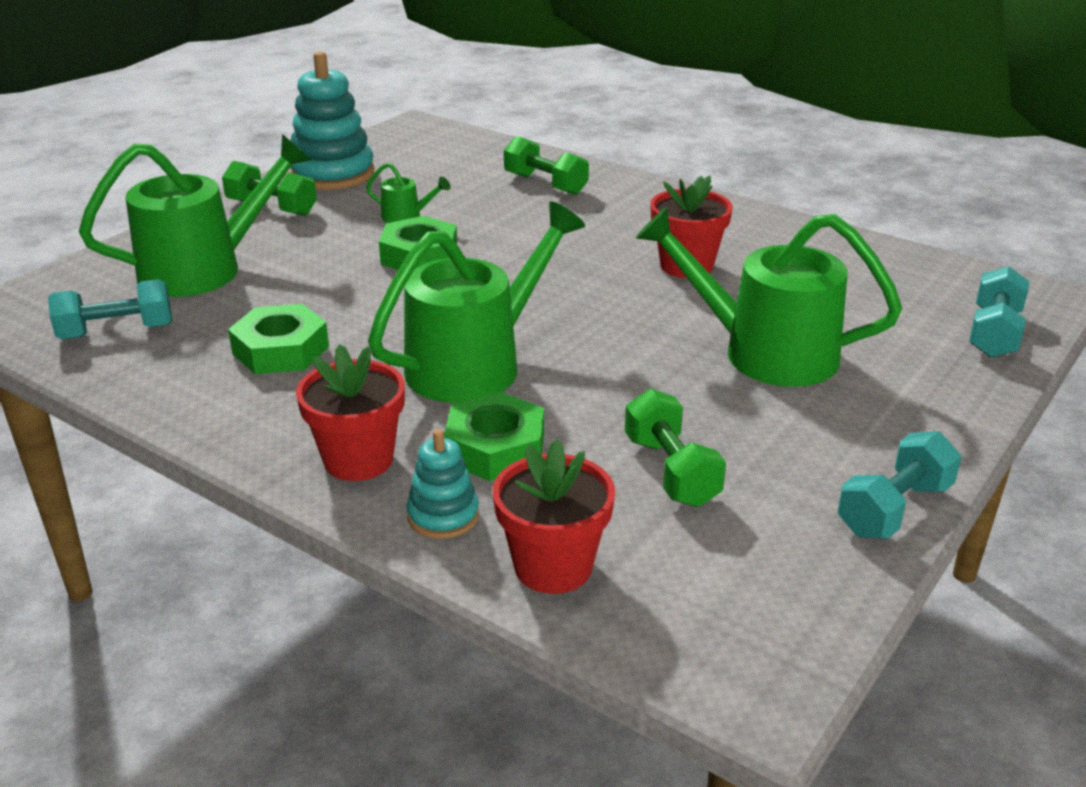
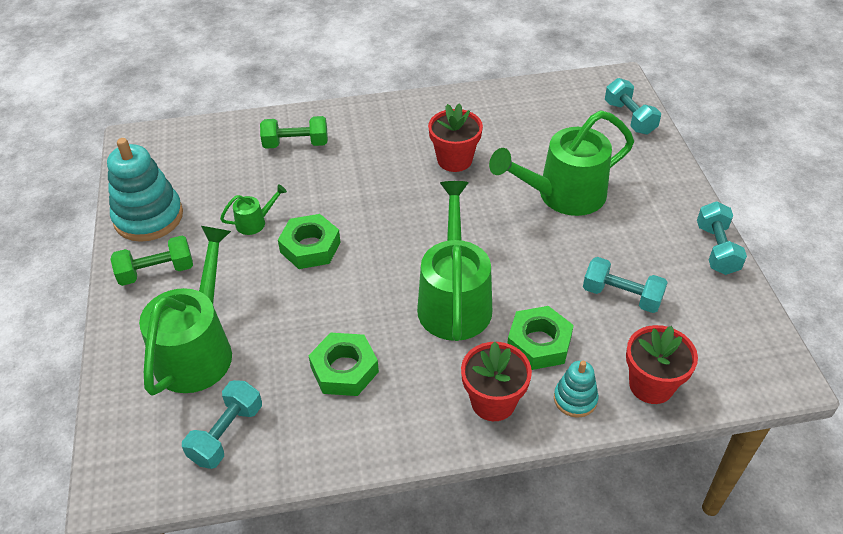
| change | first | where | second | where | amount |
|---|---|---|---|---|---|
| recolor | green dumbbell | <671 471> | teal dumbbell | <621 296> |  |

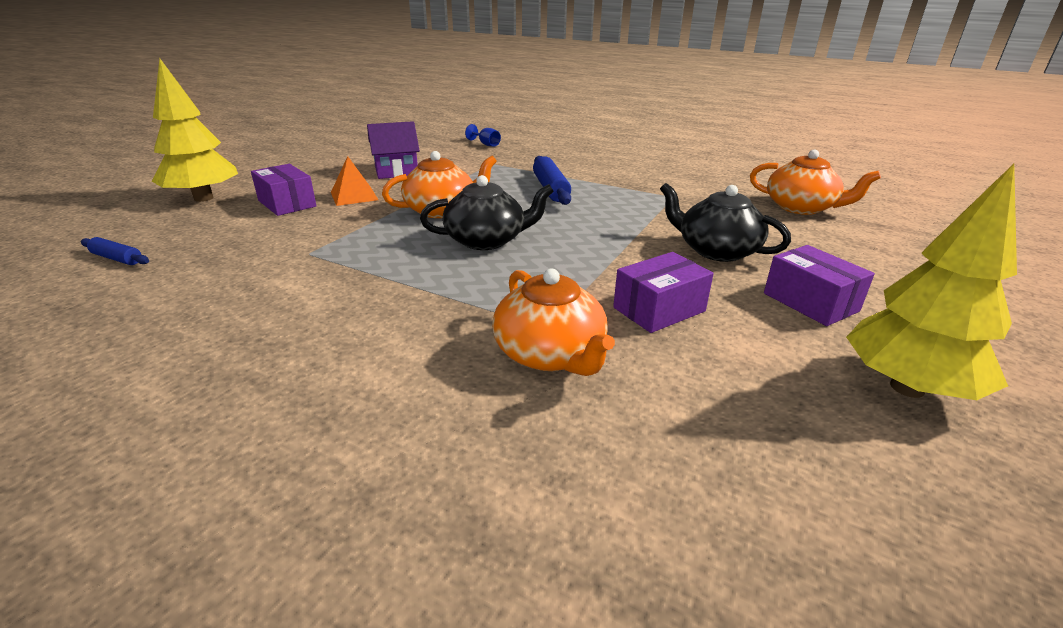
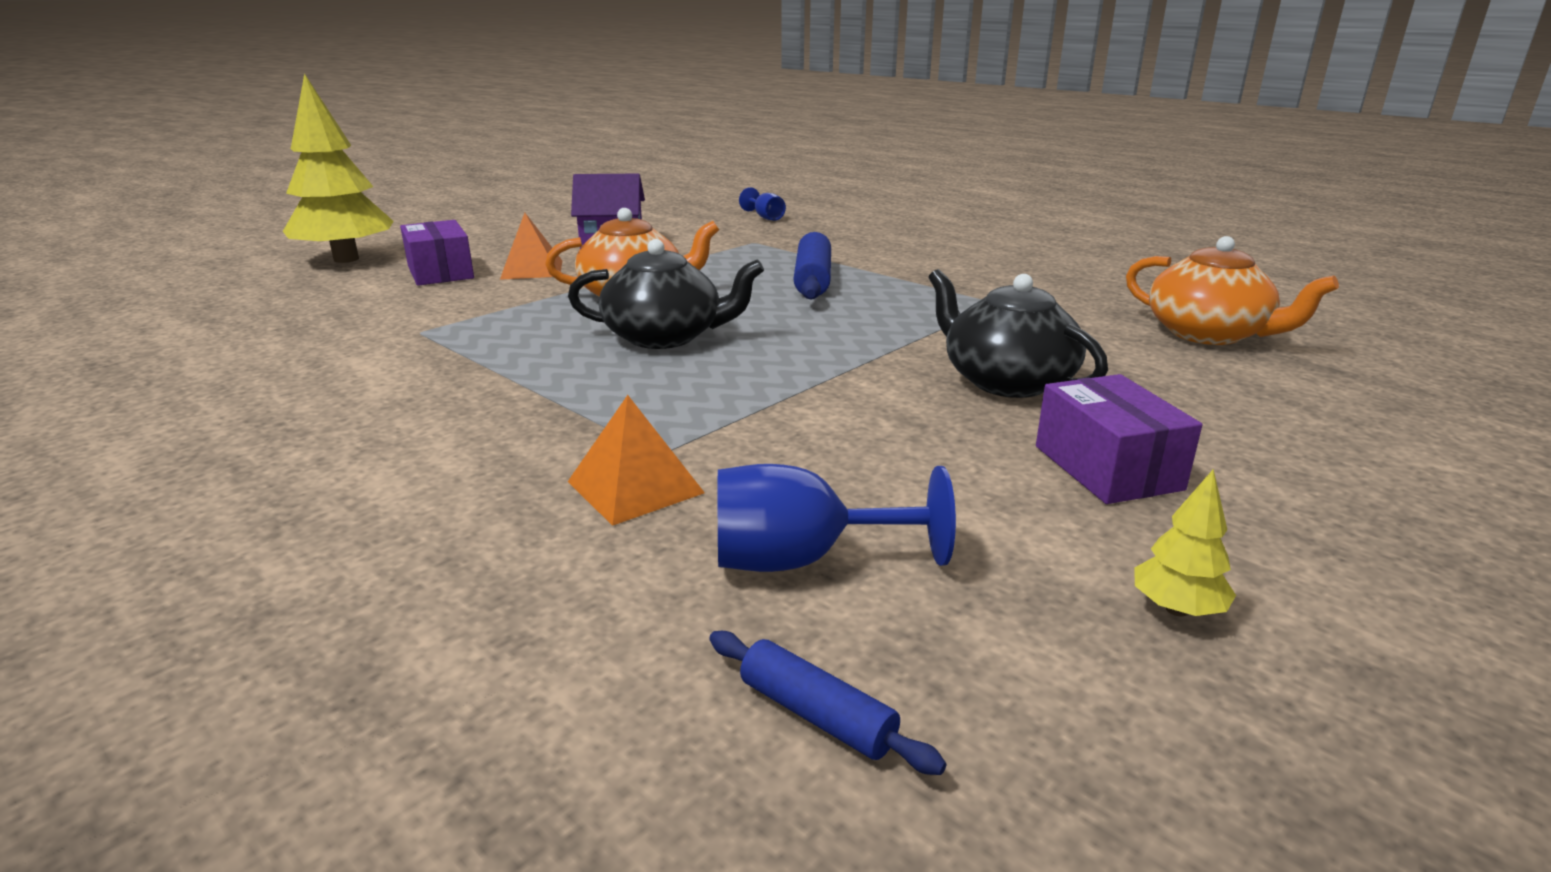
| change | first | where | second | where | amount |
|---|---|---|---|---|---|
| replace | bright orange teapot | <550 354> | bright orange pyramid | <635 487> |  |
| move | blue pastry roller | <117 258> |  | <816 715> |  |
| insert |  |  | blue wine glass | <802 560> |  |
| resize | bright yellow tree | <907 387> |  | <1176 609> | x0.41 |
| delete | violet parcel | <659 309> |  |  |  |

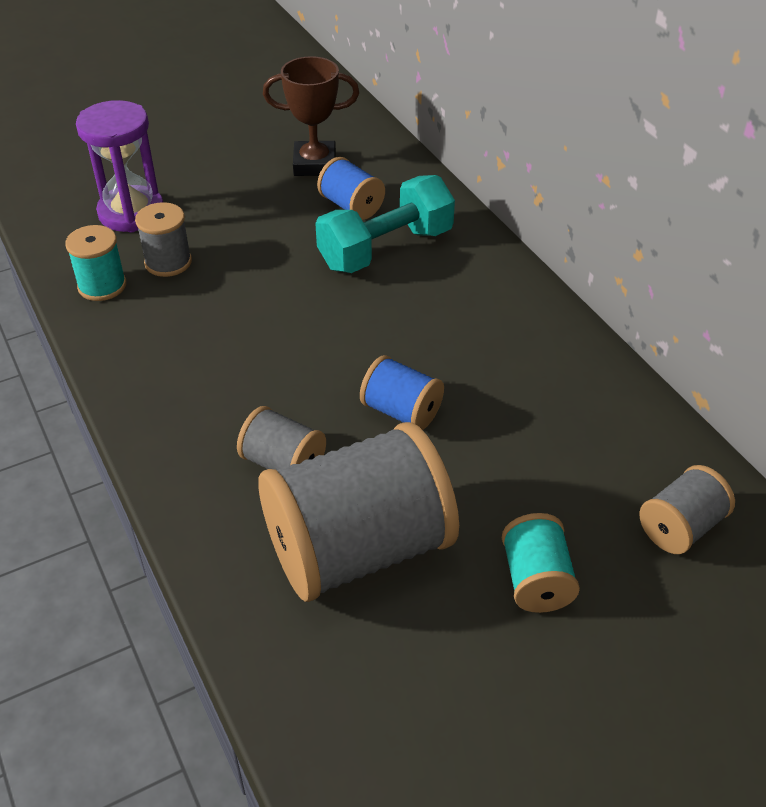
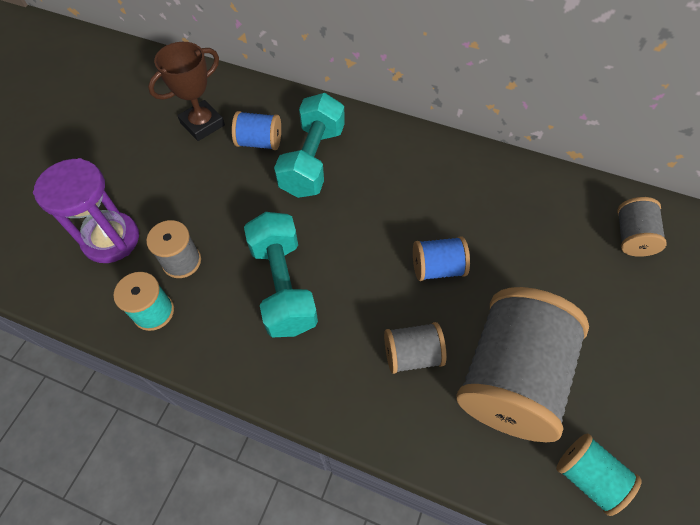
| change | first | where | second | where | amount |
|---|---|---|---|---|---|
| insert |  |  | teal dumbbell | <283 286> |  |
| move | teal spool | <536 580> |  | <587 476> |  |

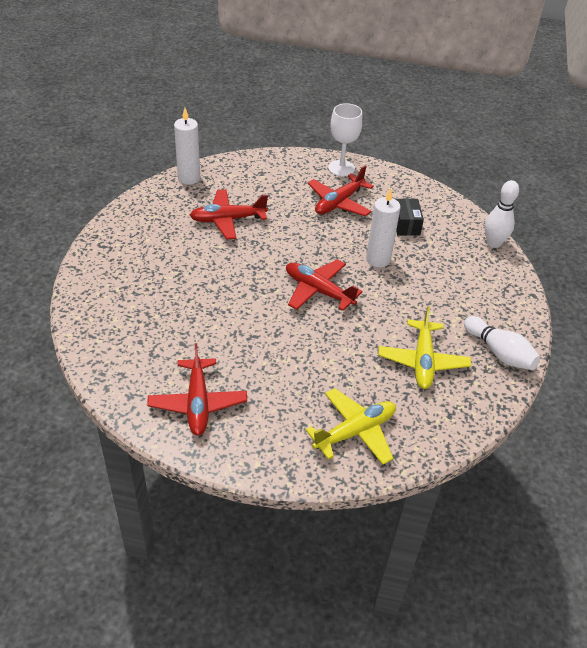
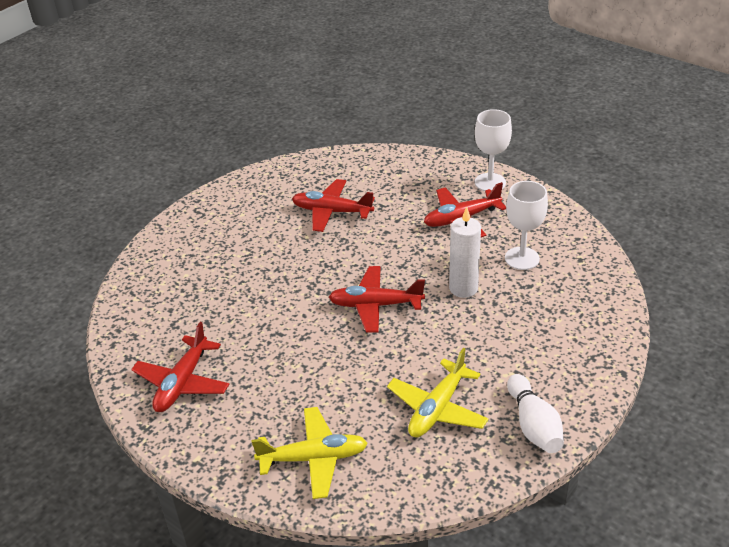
| change | first | where | second | where | amount |
|---|---|---|---|---|---|
| rotate | crimson aeroplane | <318 291> |  | <375 305> | 60 degrees counterclockwise |
| replace | jet-black parcel | <406 225> | white wine glass | <522 258> |  |
| delete | white pillar candle | <189 178> |  |  |  |
| delete | white skittle | <494 243> |  |  |  |

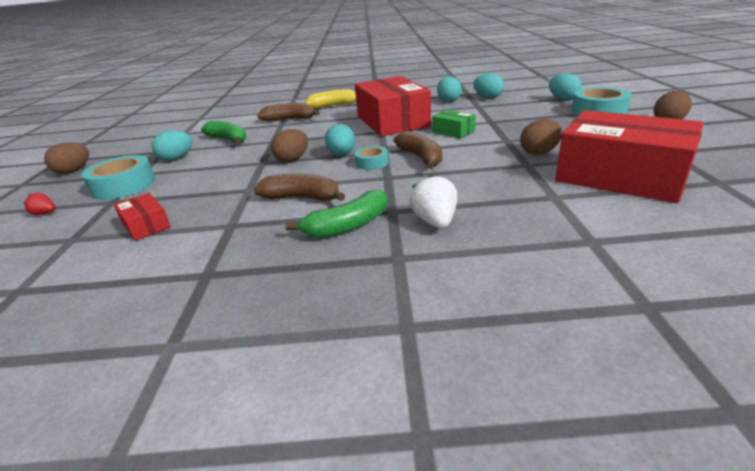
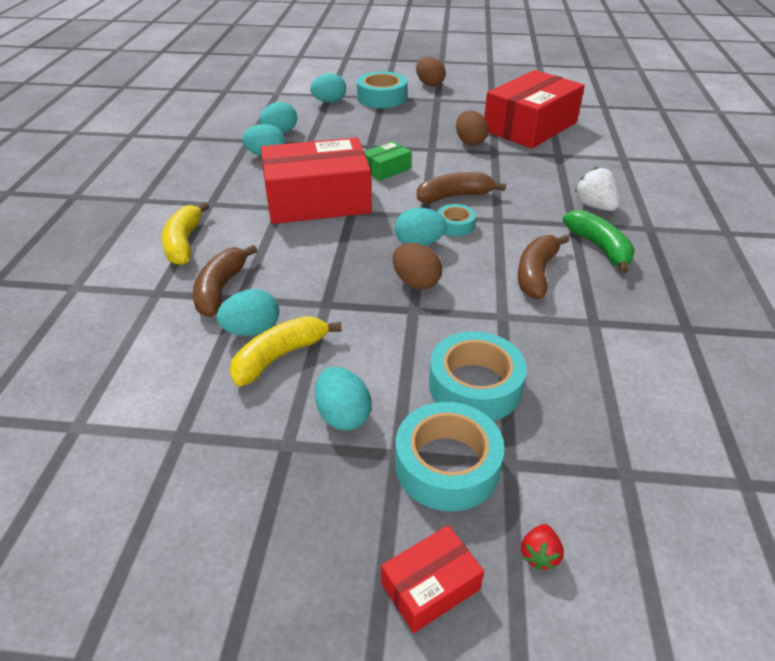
| change | first | where | second | where | amount |
|---|---|---|---|---|---|
| insert |  |  | teal toy egg | <252 330> |  |
| recolor | green banana fruit | <228 140> | bright yellow banana fruit | <280 356> |  |
| move | crimson parcel | <146 225> |  | <430 586> |  |
| insert |  |  | teal roll of tape | <475 386> |  |
| rotate | white toy strawberry | <435 222> |  | <594 206> | 60 degrees clockwise |
| delete | brown toy egg | <73 171> |  |  |  |

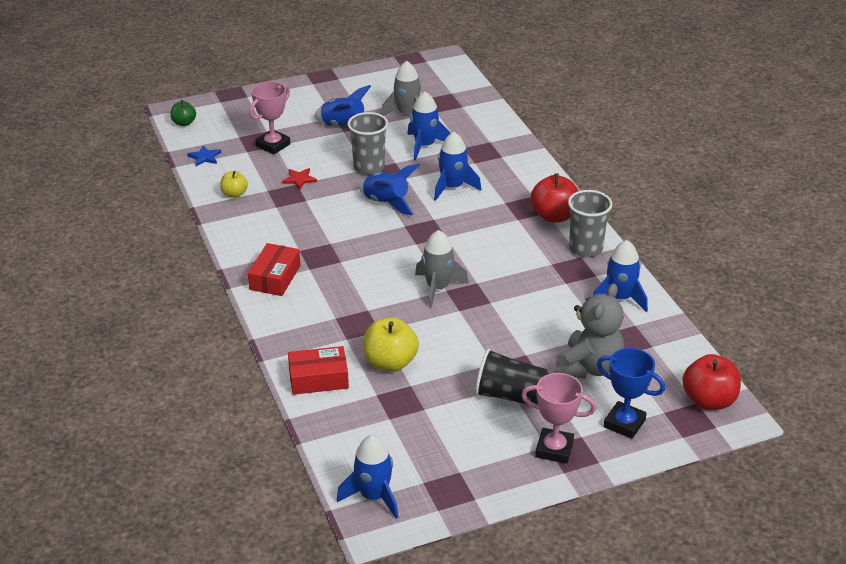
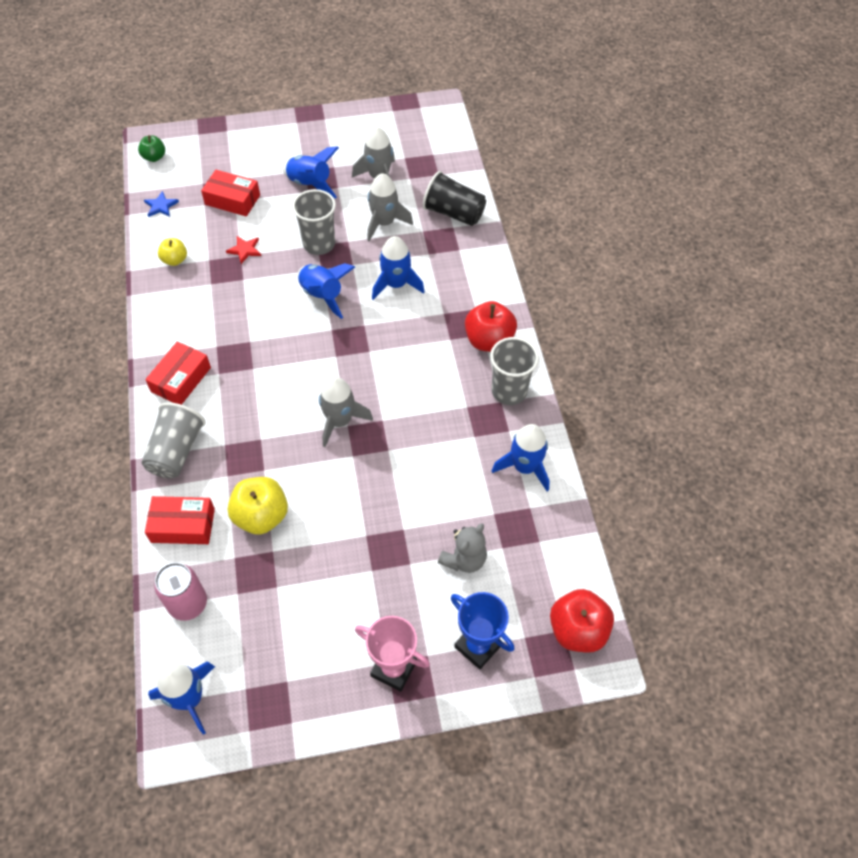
| change | first | where | second | where | amount |
|---|---|---|---|---|---|
| insert |  |  | grey cup | <176 451> |  |
| insert |  |  | rose-pink tin | <188 603> |  |
| replace | rose-pink trophy | <273 145> | crimson parcel | <232 200> |  |
| recolor | blue toy rocket | <424 146> | grey toy rocket | <384 223> |  |
| move | jet-black cup | <510 395> |  | <453 213> |  |
| resize | grey teddy | <589 367> |  | <464 559> | x0.65 |

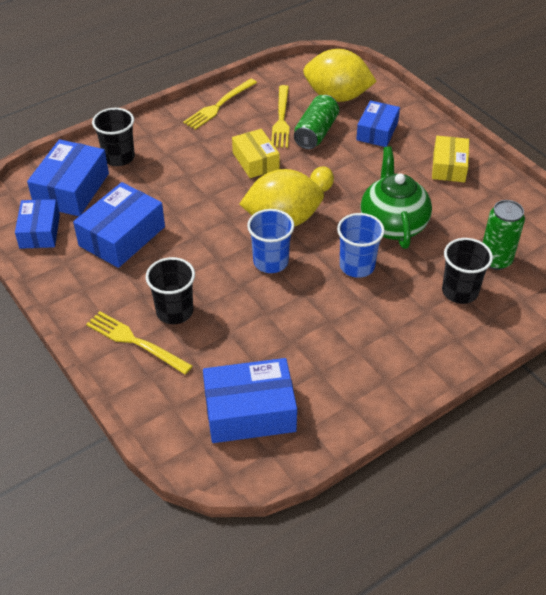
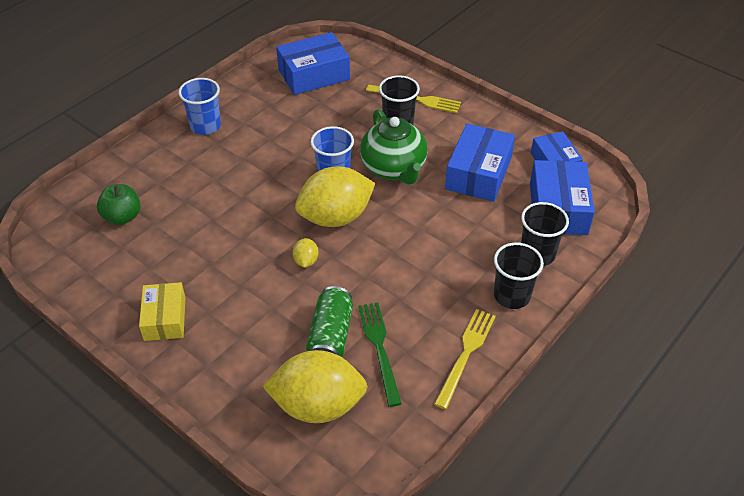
| change | first | where | second | where | amount |
|---|---|---|---|---|---|
| replace | green tin | <495 260> | green apple | <122 217> |  |
| move | blue cup | <357 266> |  | <205 126> |  |
| recolor | bright yellow fork | <281 119> | green fork | <379 348> |  |
| move | green teapot | <393 224> |  | <394 169> |  |
| move | jet-black cup | <460 291> |  | <512 295> |  |
| delete | bright yellow parcel | <255 161> |  |  |  |
| delete | blue parcel | <377 131> |  |  |  |

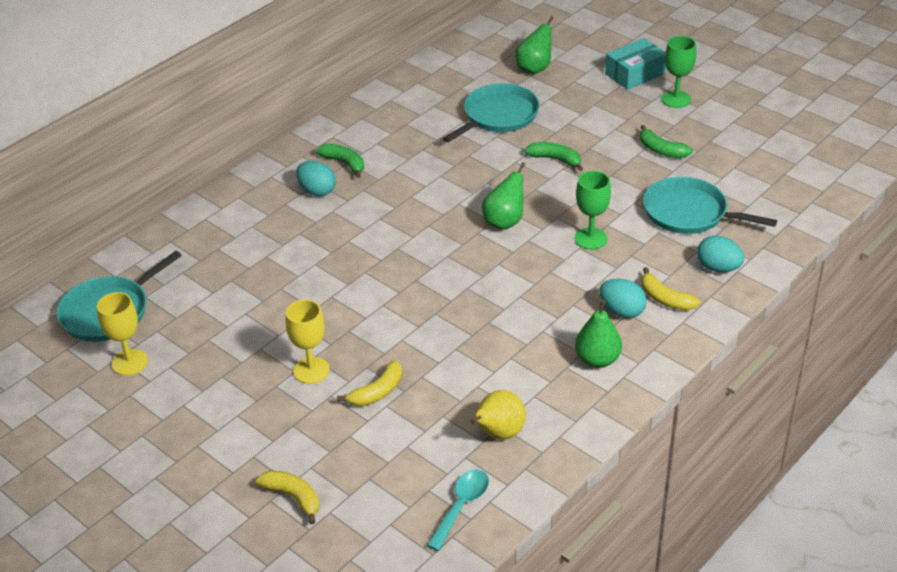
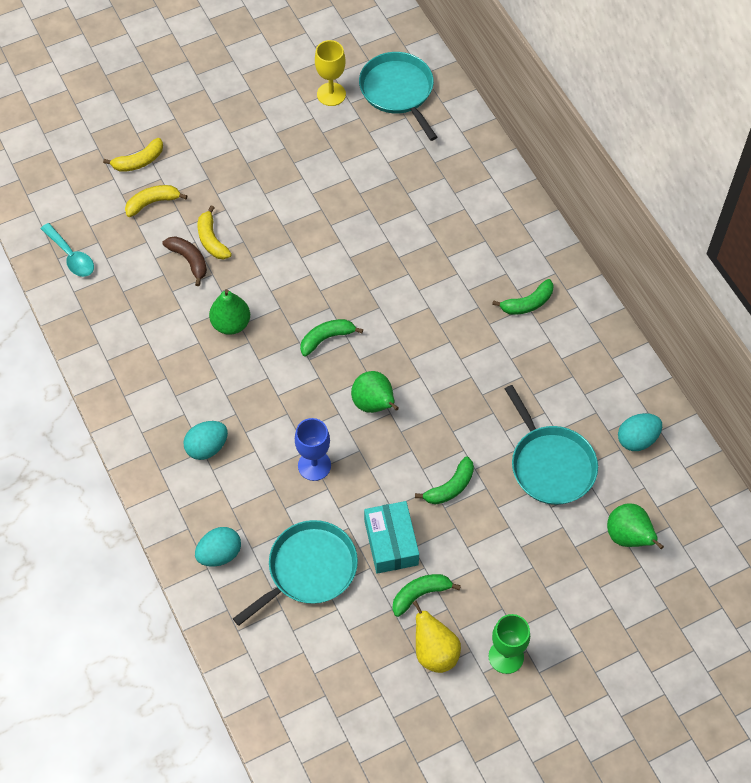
| change | first | where | second | where | amount |
|---|---|---|---|---|---|
| move | bright yellow banana fruit | <665 299> |  | <152 202> |  |
| insert |  |  | brown banana fruit | <189 260> |  |
| move | green toy pear | <597 360> |  | <231 324> |  |
| recolor | green wine glass | <590 239> | blue wine glass | <314 465> |  |
| insert |  |  | green banana fruit | <326 338> |  |
| move | teal parcel | <635 74> |  | <391 542> |  |
| move | bright yellow toy pear | <498 434> |  | <434 652> |  |
| move | teal toy egg | <317 191> |  | <637 439> |  |
| delete | bright yellow wine glass | <311 370> |  |  |  |

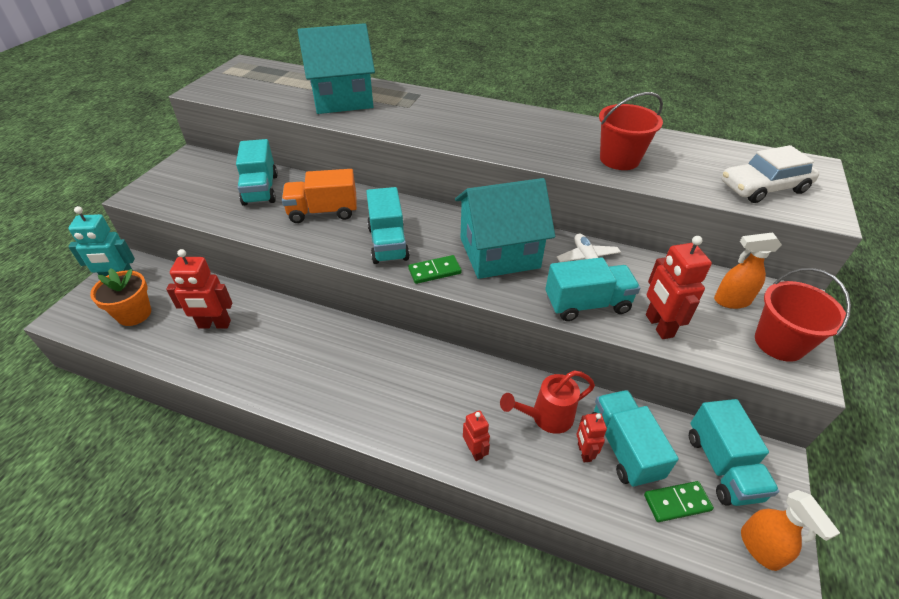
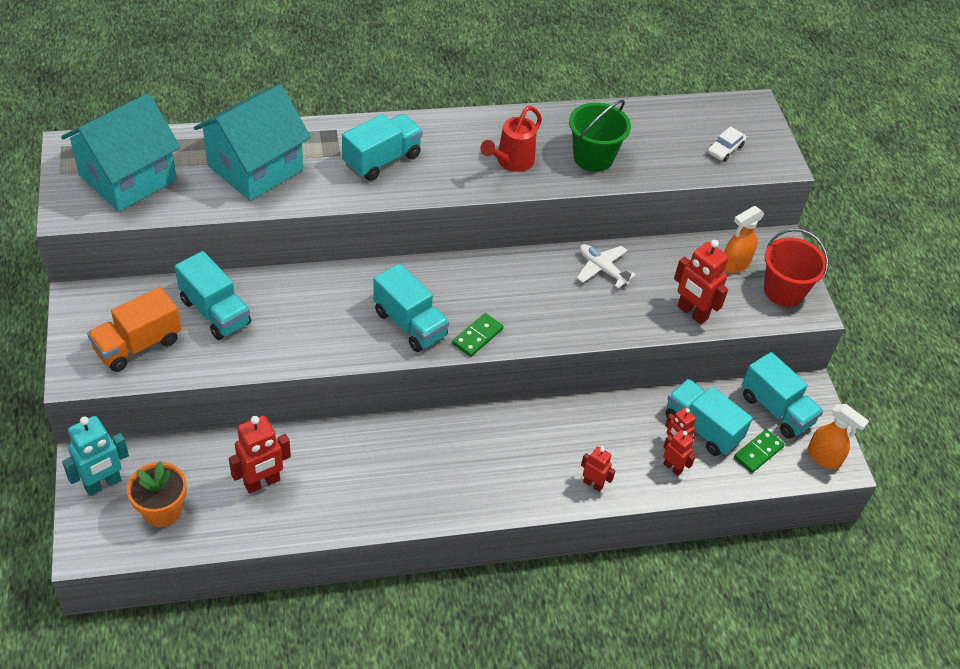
| change | first | where | second | where | amount |
|---|---|---|---|---|---|
| move | teal toy house | <499 253> |  | <128 177> |  |
| move | bright orange toy truck | <323 212> |  | <138 345> |  |
| move | teal toy truck | <587 304> |  | <382 160> |  |
| move | crimson watering can | <546 417> |  | <511 162> |  |
| recolor | crimson sand bucket | <619 159> | green sand bucket | <593 157> |  |
| insert |  |  | crimson robot | <673 467> |  |
| resize | white automobile | <763 187> |  | <725 149> | x0.53 |

